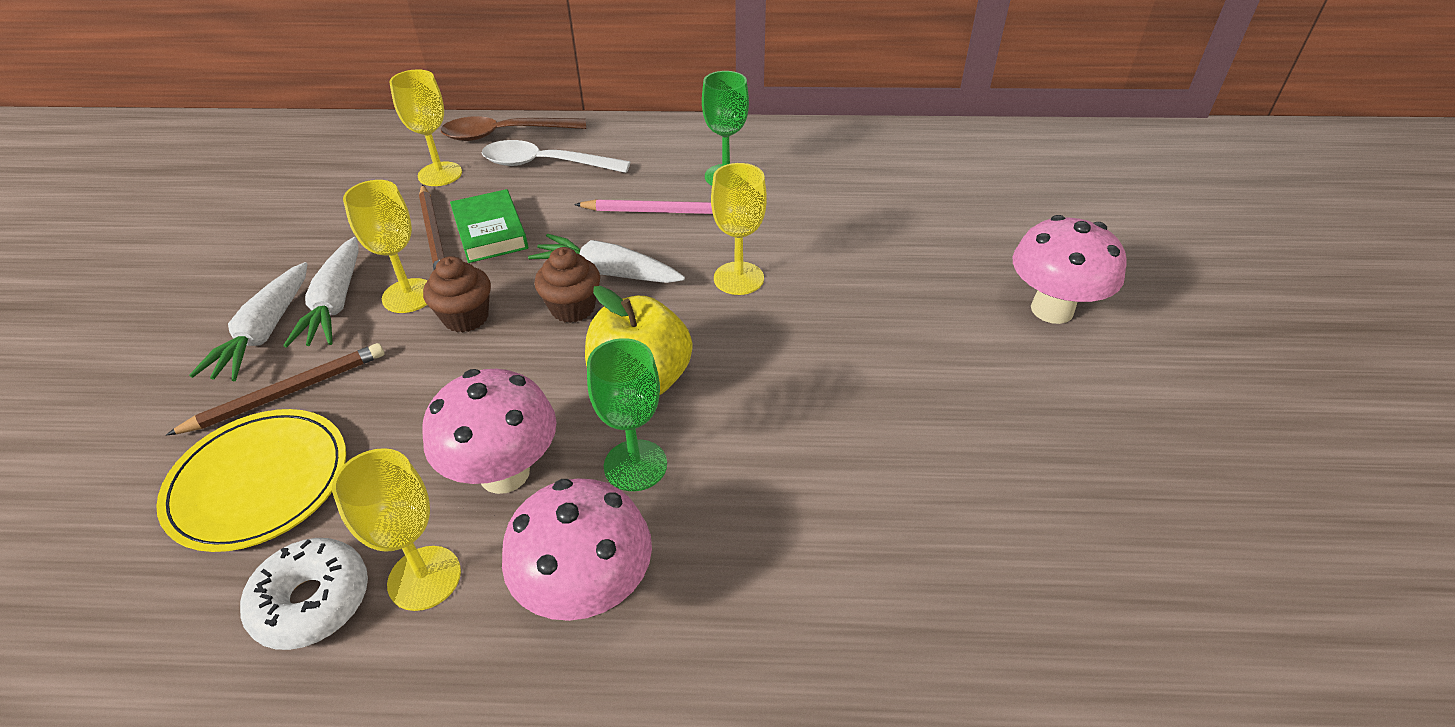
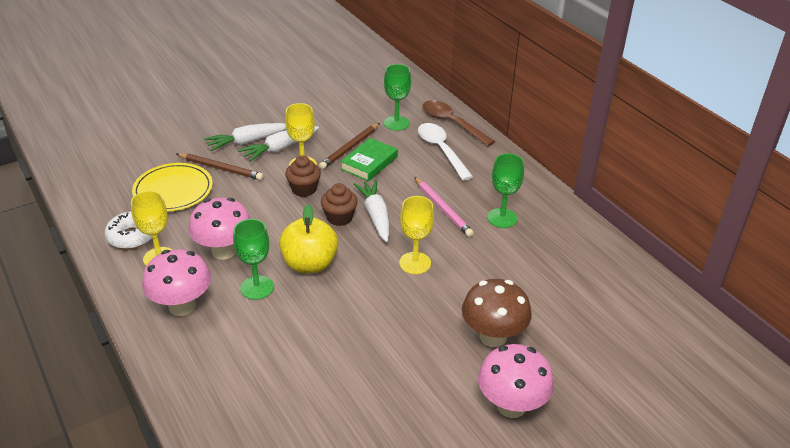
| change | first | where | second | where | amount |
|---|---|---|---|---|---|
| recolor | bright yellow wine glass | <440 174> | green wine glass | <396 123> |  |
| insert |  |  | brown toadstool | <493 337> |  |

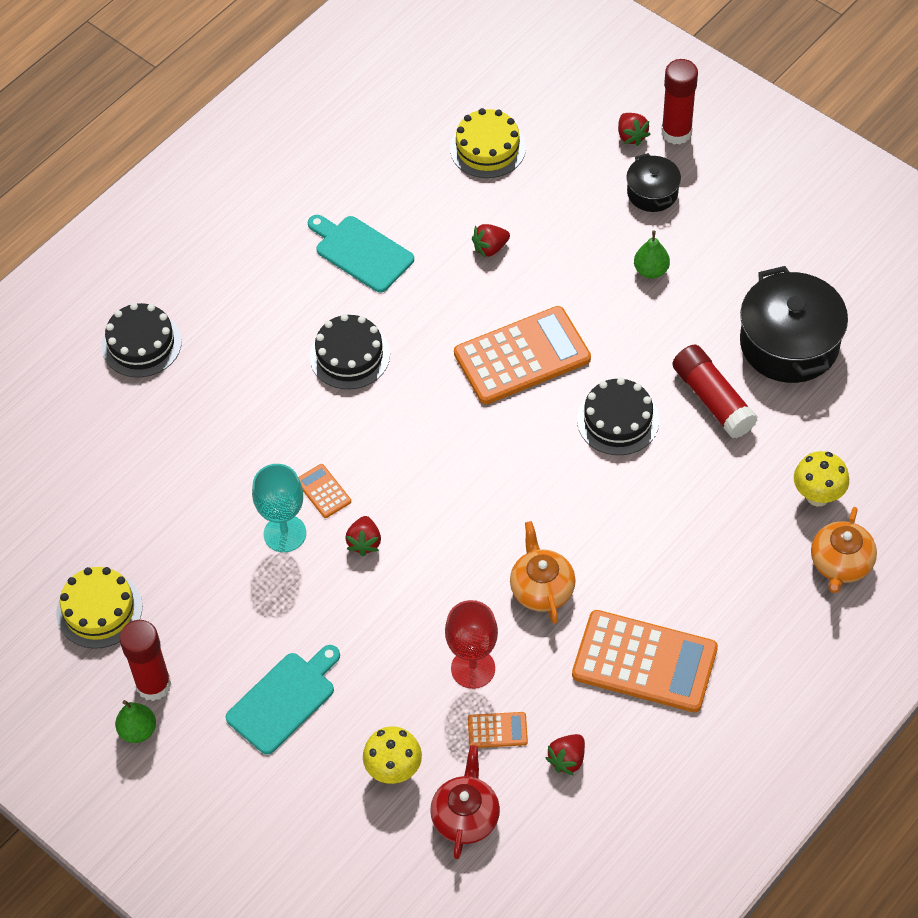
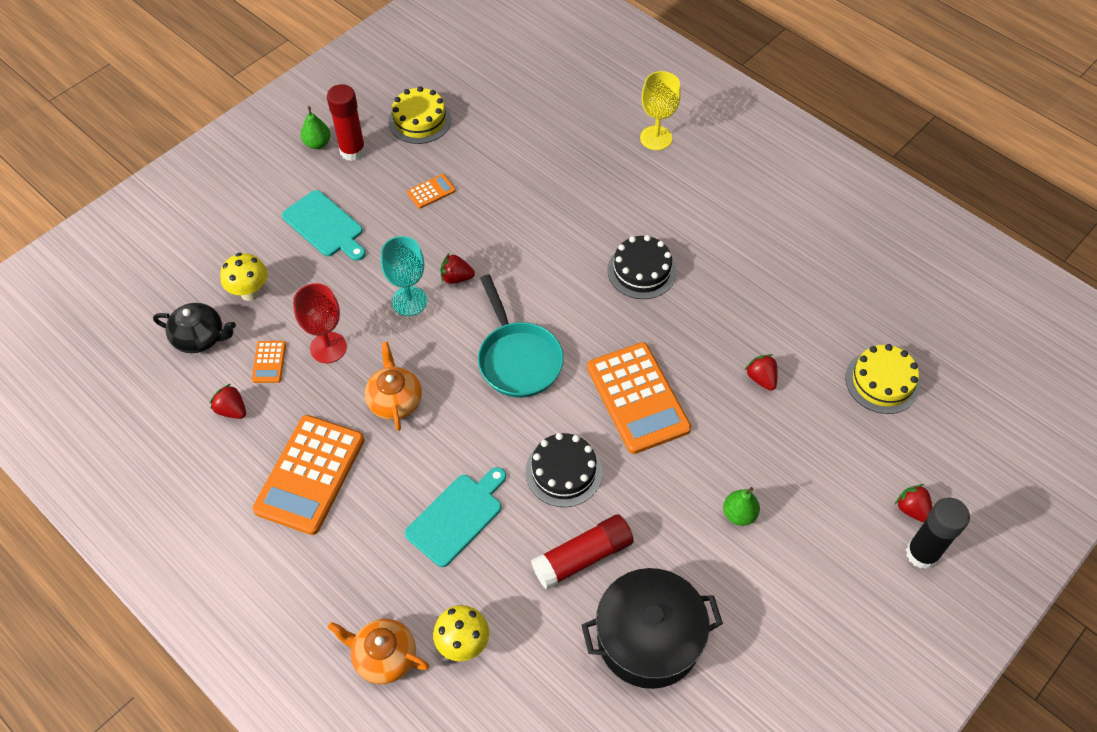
| change | first | where | second | where | amount |
|---|---|---|---|---|---|
| recolor | crimson teapot | <466 816> | jet-black teapot | <200 338> |  |
| rotate | bright orange teapot | <542 588> |  | <395 400> | 90 degrees counterclockwise |
| move | teal wine glass | <285 533> |  | <409 301> |  |
| move | teal cutting board | <361 252> |  | <457 517> |  |
| move | bright orange calculator | <323 491> |  | <431 192> |  |
| insert |  |  | teal skillet | <518 359> |  |
| replace | jet-black layer cake | <141 344> | bright yellow wine glass | <656 138> |  |
| rotate | crimson toy strawberry | <631 136> |  | <912 510> | 75 degrees clockwise |
| recolor | crimson glue | <676 132> | jet-black glue | <922 553> |  |
| delete | jet-black stockpot | <652 192> |  |  |  |

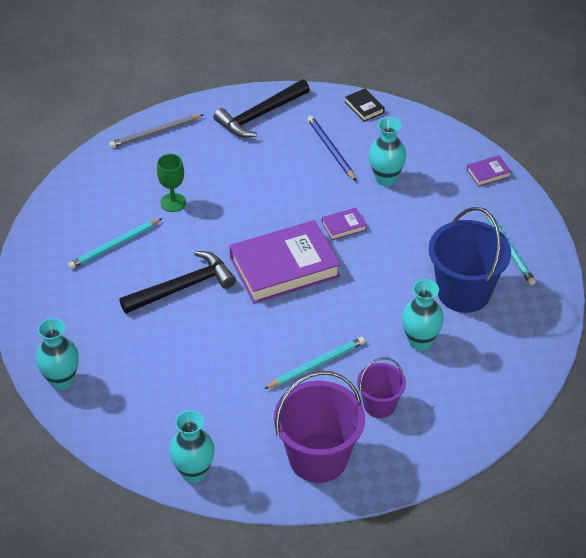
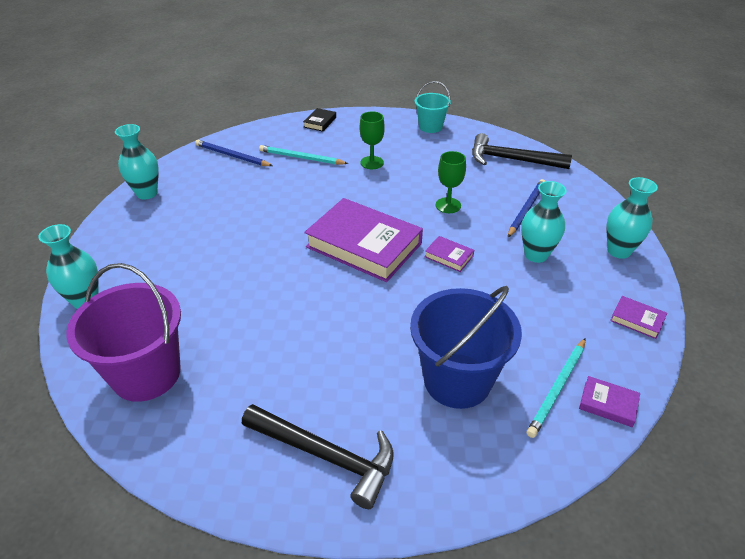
| change | first | where | second | where | amount |
|---|---|---|---|---|---|
| insert |  |  | blue pencil | <232 156> |  |
| move | jet-black hammer | <183 287> |  | <326 455> |  |
| move | jet-black hardback | <364 107> |  | <320 122> |  |
| replace | grey pencil | <155 133> | teal sand bucket | <430 127> |  |
| insert |  |  | green wine glass | <448 205> |  |
| insert |  |  | violet hardback | <608 404> |  |
| move | teal tall vase | <420 341> |  | <618 251> |  |
| delete | teal pencil | <316 365> |  |  |  |
| delete | violet sand bucket | <379 405> |  |  |  |

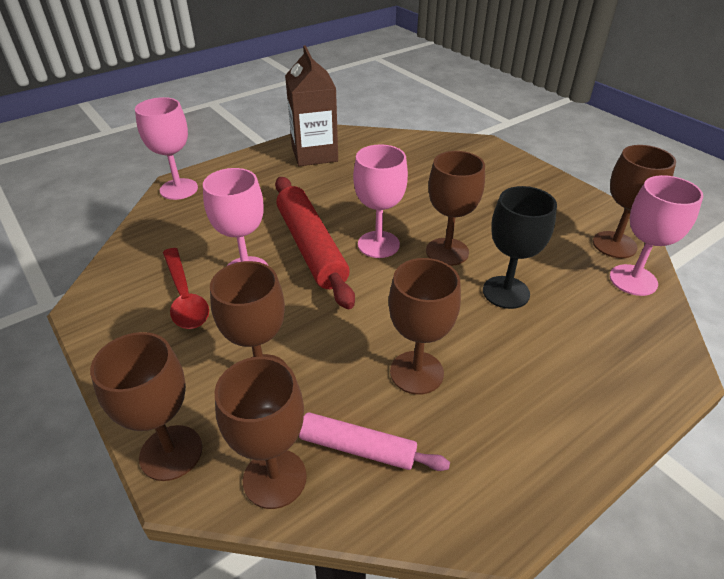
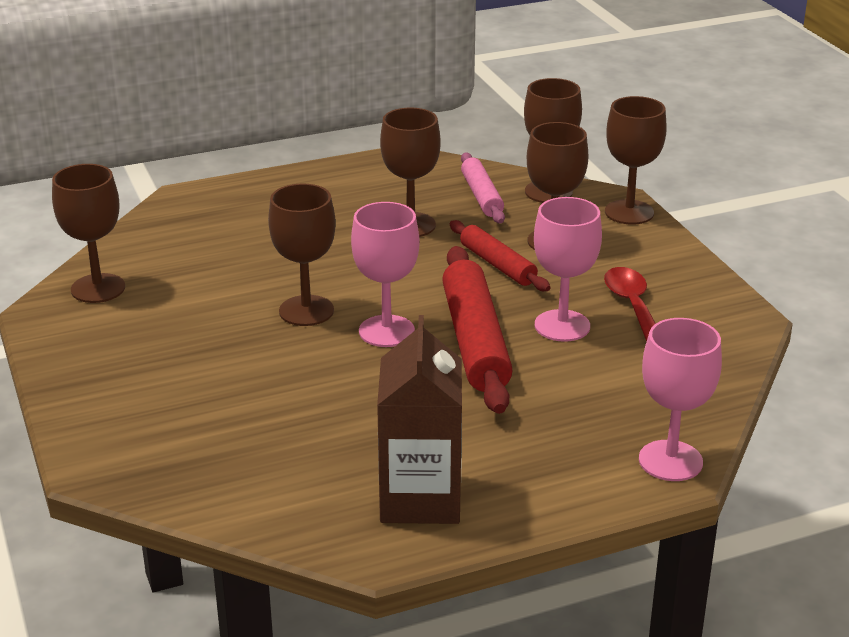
| change | first | where | second | where | amount |
|---|---|---|---|---|---|
| insert |  |  | crimson pastry roller | <498 264> |  |
| rotate | rose-pink pastry roller | <357 448> |  | <482 196> | 45 degrees clockwise |
| delete | jet-black wine glass | <506 292> |  |  |  |
| delete | rose-pink wine glass | <633 280> |  |  |  |

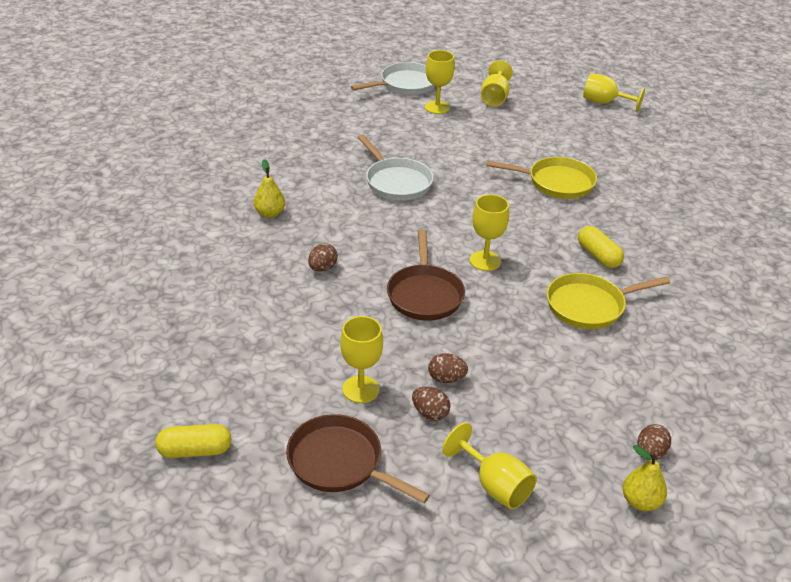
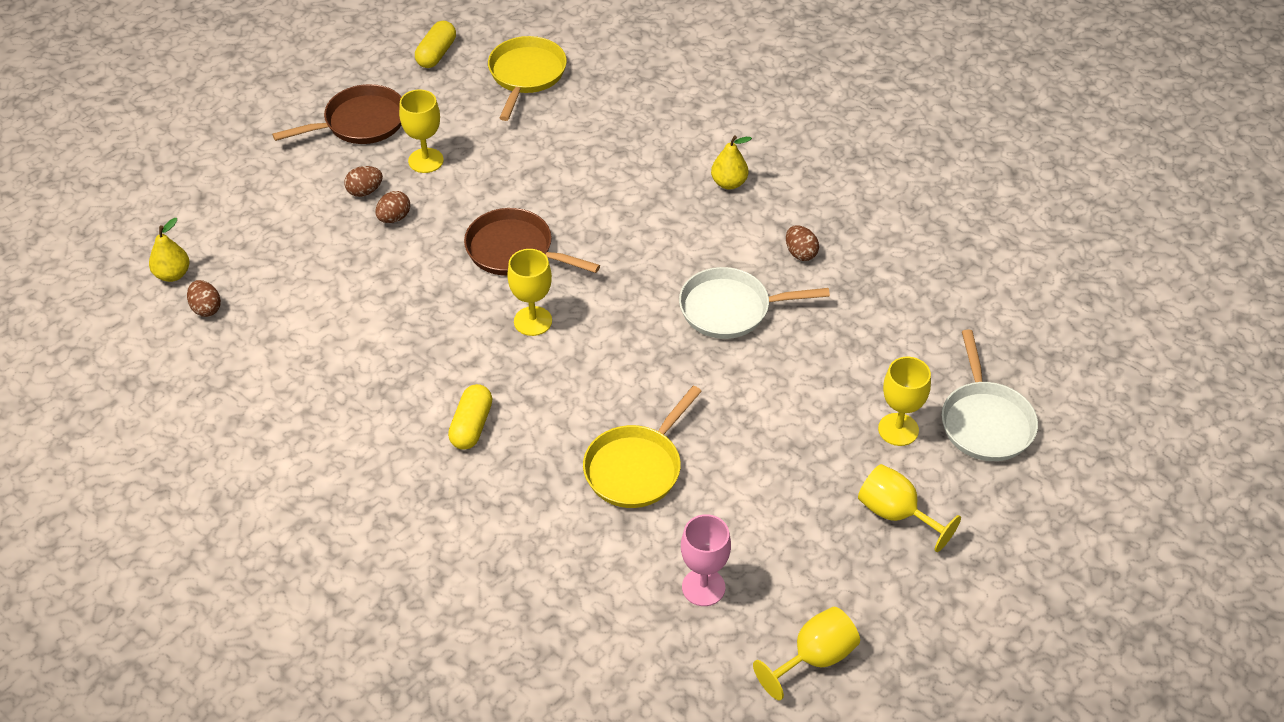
| change | first | where | second | where | amount |
|---|---|---|---|---|---|
| rotate | bright yellow pill | <598 256> |  | <471 426> | 75 degrees counterclockwise |
| move | bright yellow skillet | <590 306> |  | <526 75> |  |
| insert |  |  | rose-pink wine glass | <703 587> |  |
| move | brown toy egg | <322 268> |  | <800 253> |  |
| delete | bright yellow wine glass | <494 485> |  |  |  |

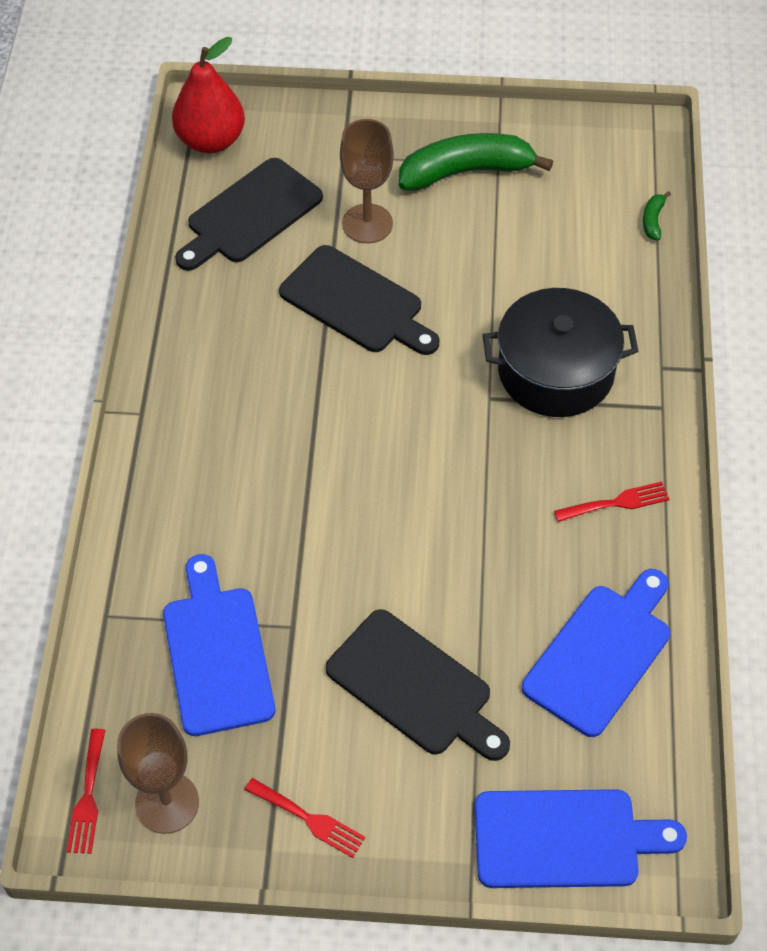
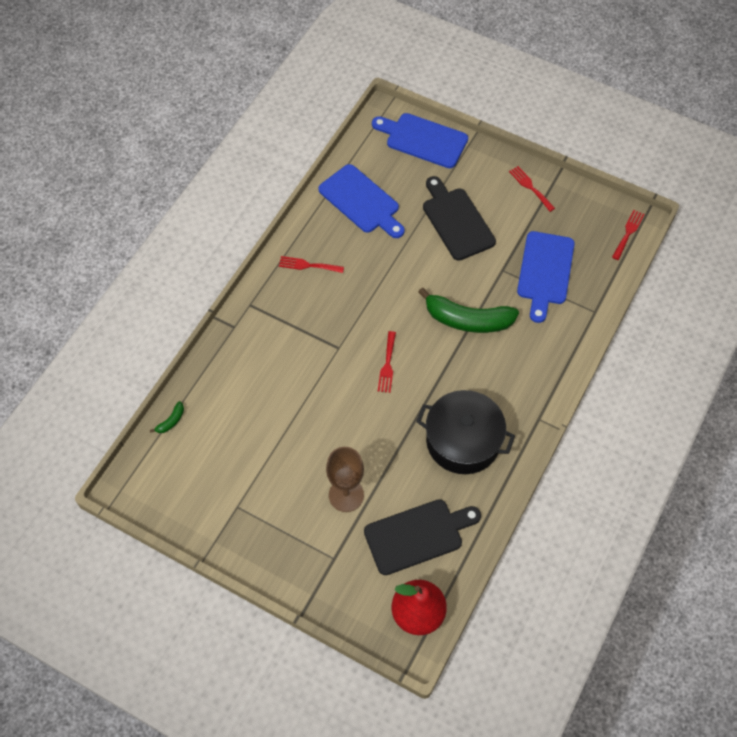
| change | first | where | second | where | amount |
|---|---|---|---|---|---|
| rotate | blue cutting board | <601 654> |  | <361 201> | 105 degrees counterclockwise |
| insert |  |  | crimson fork | <387 365> |  |
| move | jet-black stockpot | <555 371> |  | <463 441> |  |
| move | green banana fruit | <466 172> |  | <467 320> |  |
| delete | brown wine glass | <167 803> |  |  |  |
| delete | jet-black cutting board | <356 303> |  |  |  |

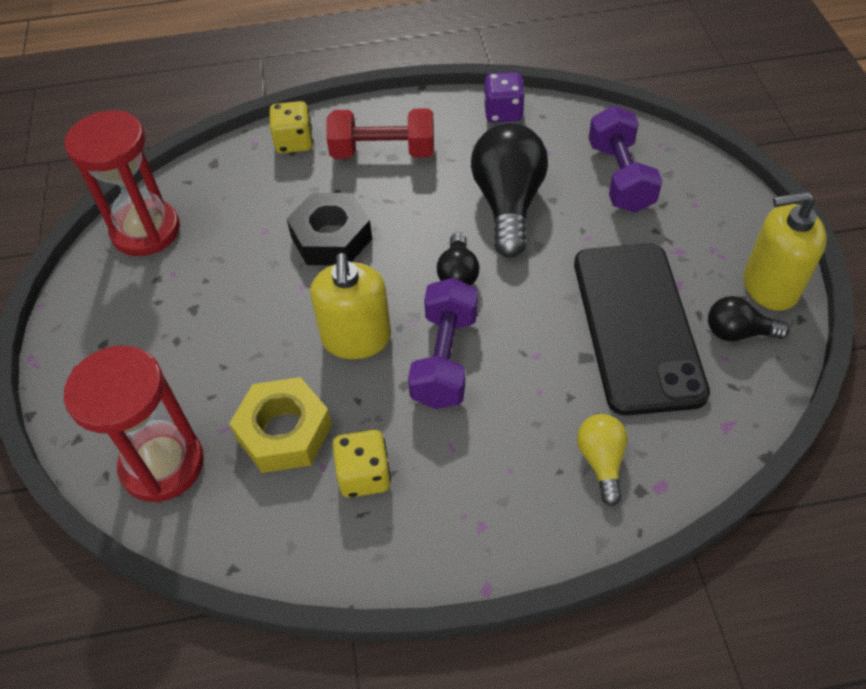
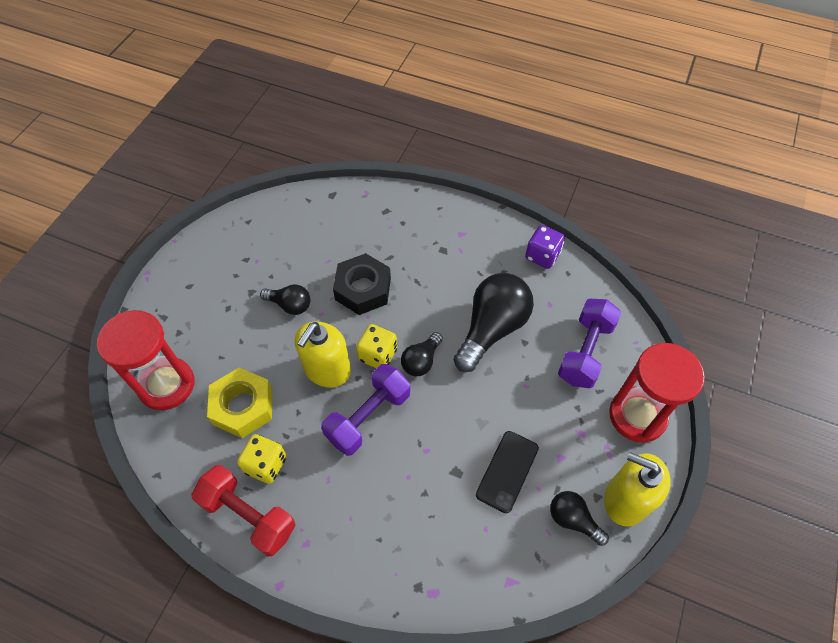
| change | first | where | second | where | amount |
|---|---|---|---|---|---|
| move | crimson dumbbell | <383 152> |  | <249 515> |  |
| insert |  |  | jet-black lightbulb | <290 305> |  |
| move | bright yellow game die | <294 142> |  | <377 355> |  |
| resize | jet-black phone | <636 326> |  | <507 471> | x0.51 |
| move | crimson sand timer | <146 231> |  | <637 416> |  |
| delete | bright yellow lightbulb | <601 461> |  |  |  |

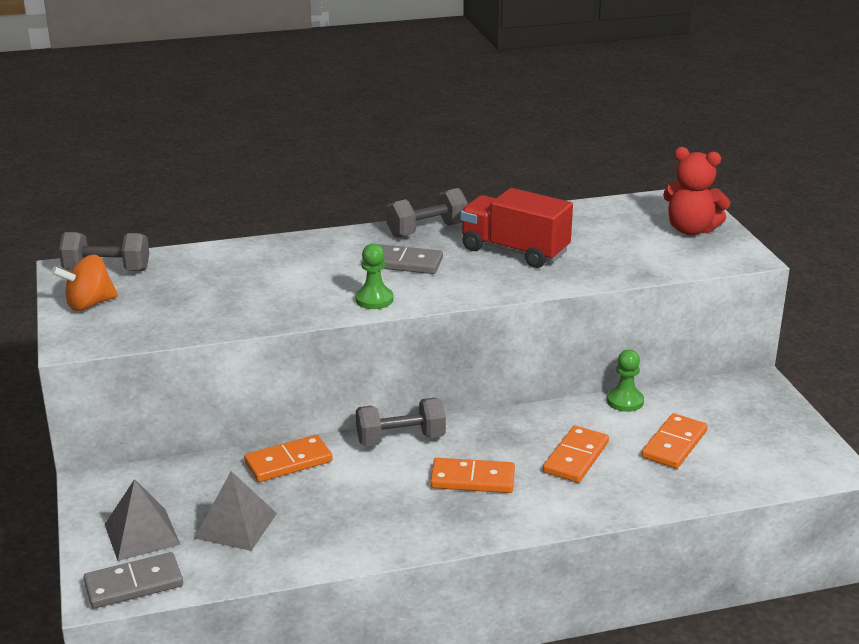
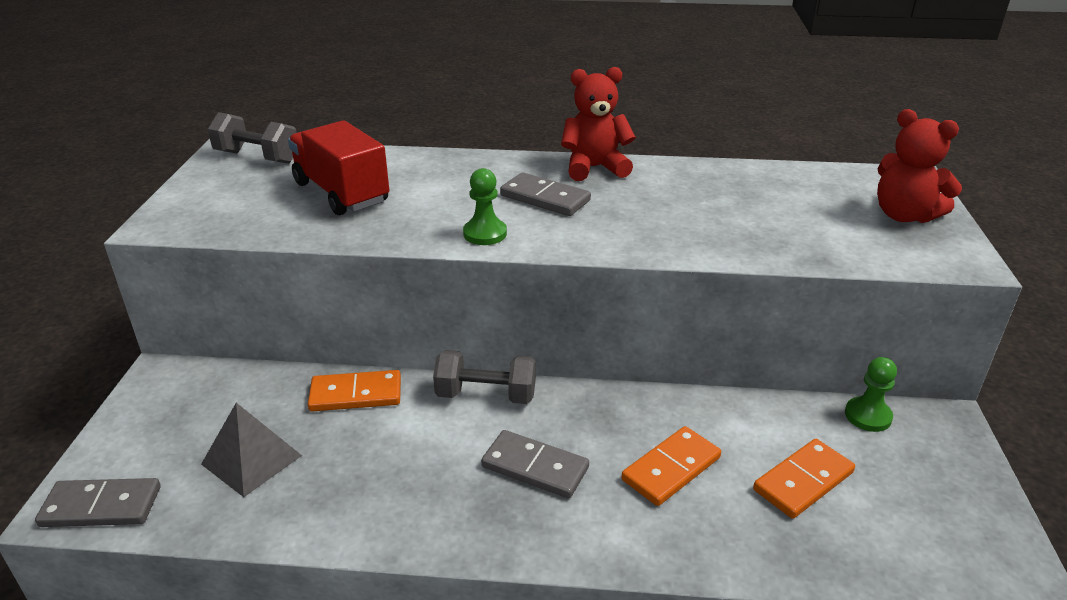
| change | first | where | second | where | amount |
|---|---|---|---|---|---|
| move | crimson toy truck | <514 251> |  | <341 193> |  |
| recolor | bright orange domino tile | <472 479> | grey domino tile | <535 467> |  |
| replace | grey dumbbell | <427 230> | crimson teddy | <594 168> |  |
| move | green game pawn | <625 401> |  | <868 416> |  |
| delete | bright orange whirligig | <89 304> |  |  |  |
| delete | grey pyramid | <141 534> |  |  |  |

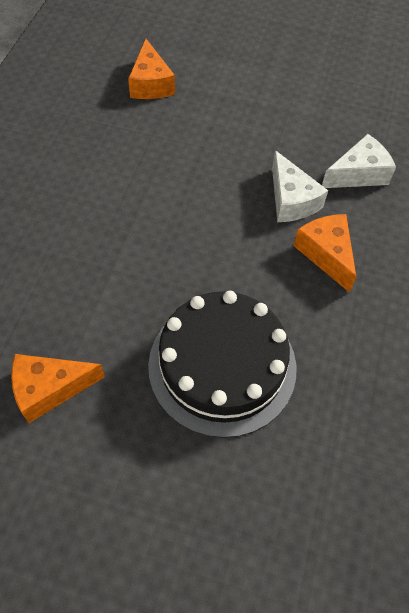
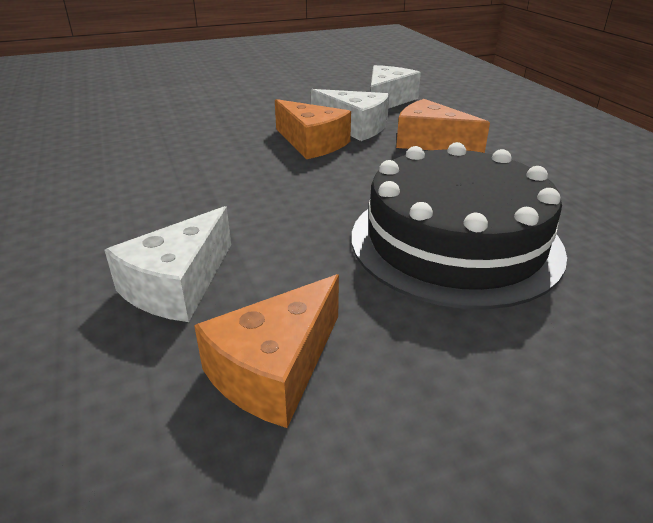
| change | first | where | second | where | amount |
|---|---|---|---|---|---|
| insert |  |  | white cheese | <177 285> |  |
| move | bright orange cheese | <150 84> |  | <312 143> |  |

